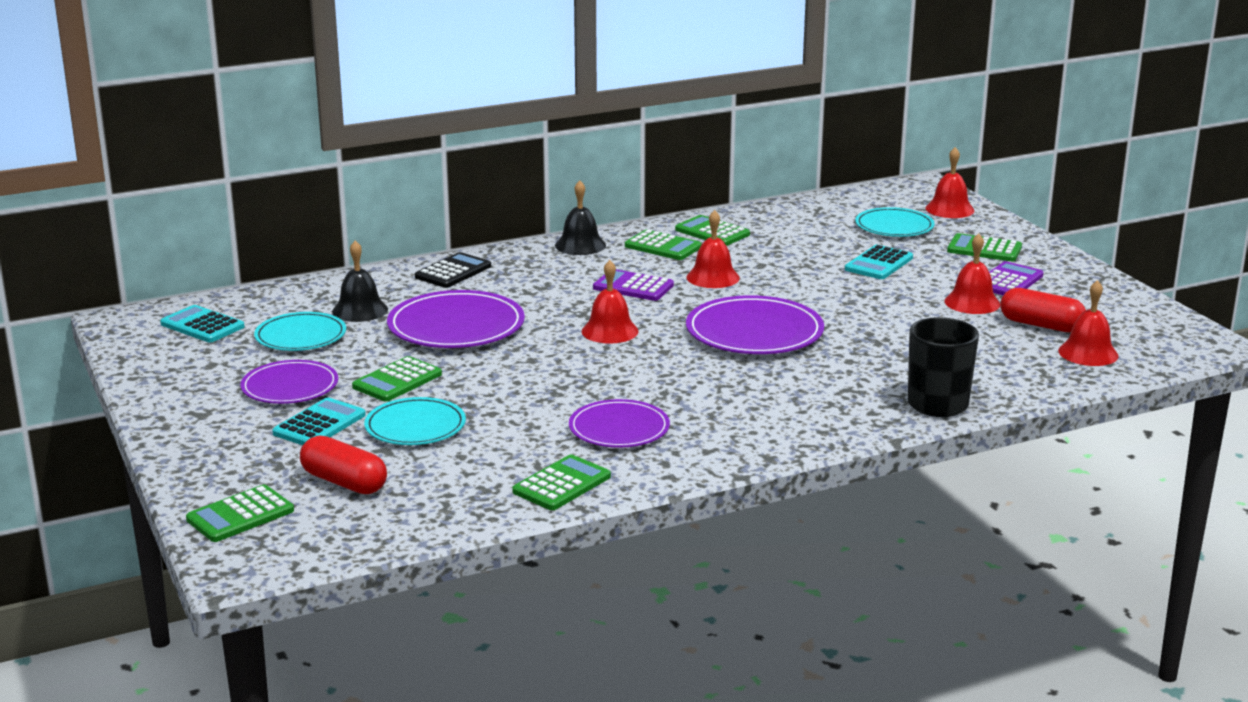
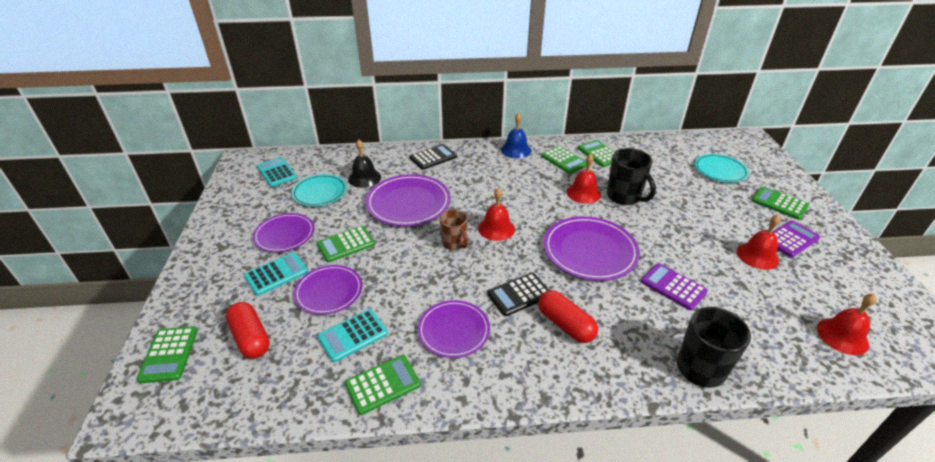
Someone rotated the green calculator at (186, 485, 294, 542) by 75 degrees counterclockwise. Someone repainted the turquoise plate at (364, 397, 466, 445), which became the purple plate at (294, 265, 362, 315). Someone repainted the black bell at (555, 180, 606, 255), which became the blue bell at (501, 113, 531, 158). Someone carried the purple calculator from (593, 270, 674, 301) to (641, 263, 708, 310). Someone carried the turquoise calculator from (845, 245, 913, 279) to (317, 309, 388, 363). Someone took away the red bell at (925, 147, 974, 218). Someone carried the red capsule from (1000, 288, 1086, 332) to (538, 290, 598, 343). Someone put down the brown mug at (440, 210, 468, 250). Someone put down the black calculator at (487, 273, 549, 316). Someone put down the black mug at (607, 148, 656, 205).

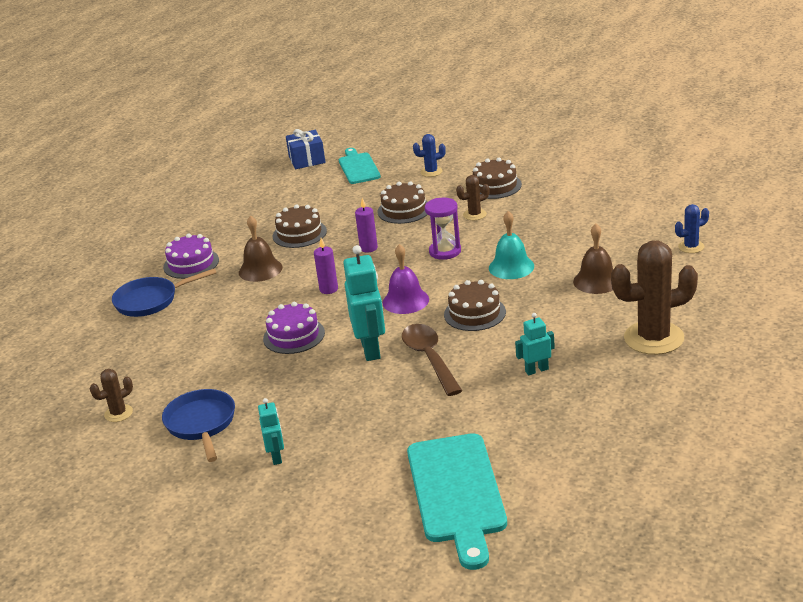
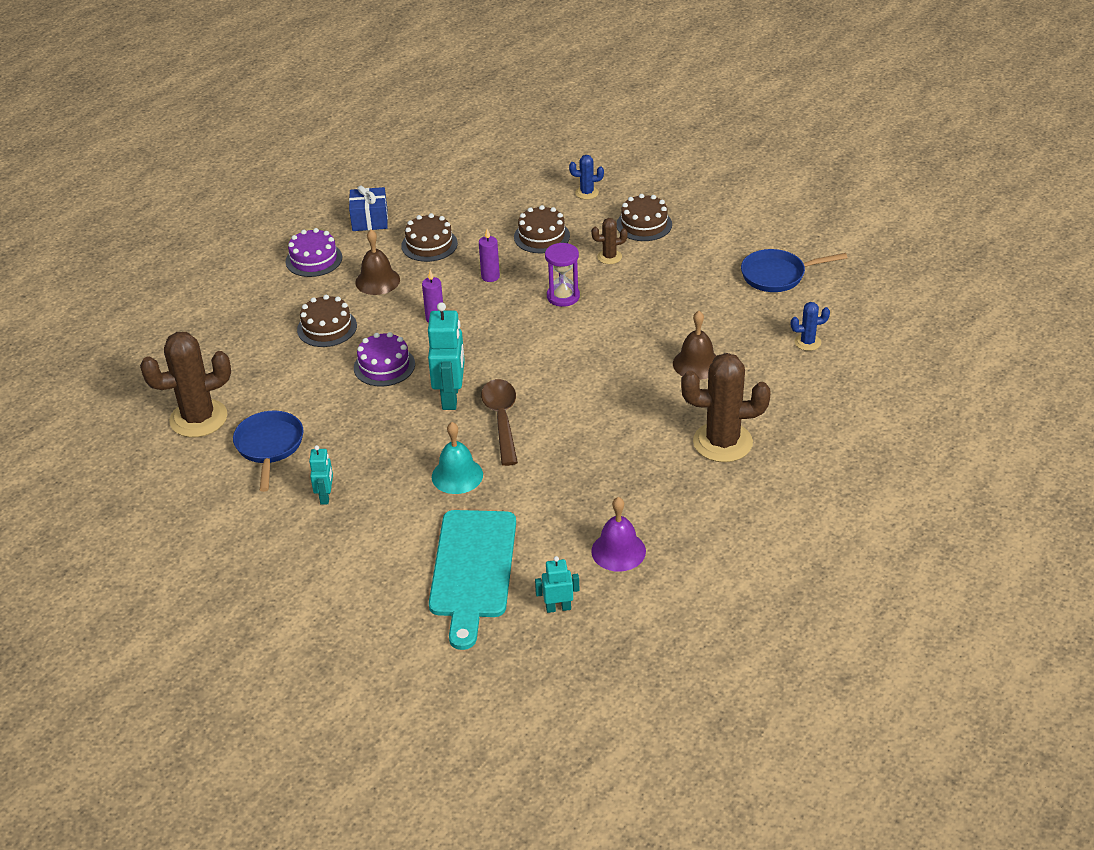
Someone scaled the brown cactus at (90, 369, 133, 422) by 2.10. Someone carried the blue pan from (112, 268, 216, 317) to (741, 249, 848, 292). Someone carried the blue gift from (286, 129, 326, 169) to (349, 186, 388, 231). Someone took away the turquoise cutting board at (339, 148, 381, 184). Someone carried the purple bell from (383, 244, 429, 314) to (591, 497, 646, 572). Someone carried the brown cake from (444, 280, 506, 331) to (297, 295, 357, 347). Someone carried the turquoise bell from (489, 211, 534, 279) to (432, 422, 483, 494). Someone carried the turquoise robot from (515, 313, 555, 375) to (535, 556, 580, 613).

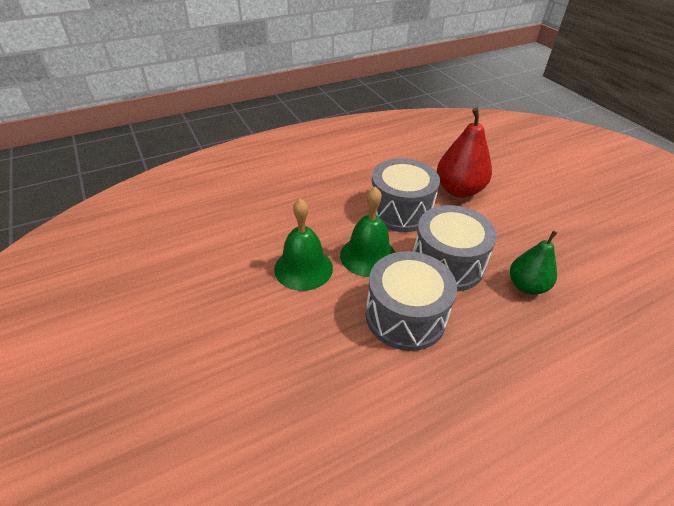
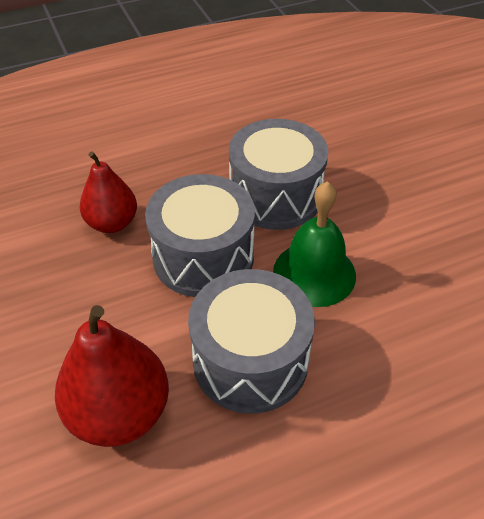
Someone took away the green bell at (274, 198, 333, 291). Someone repainted the green pear at (510, 230, 557, 295), which became the red pear at (80, 151, 137, 233).

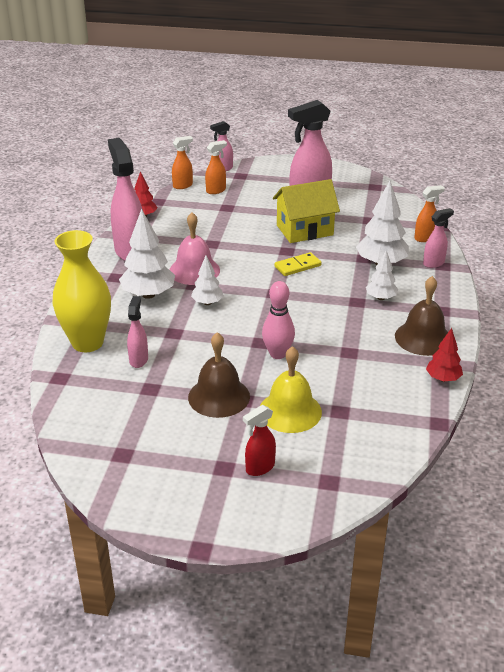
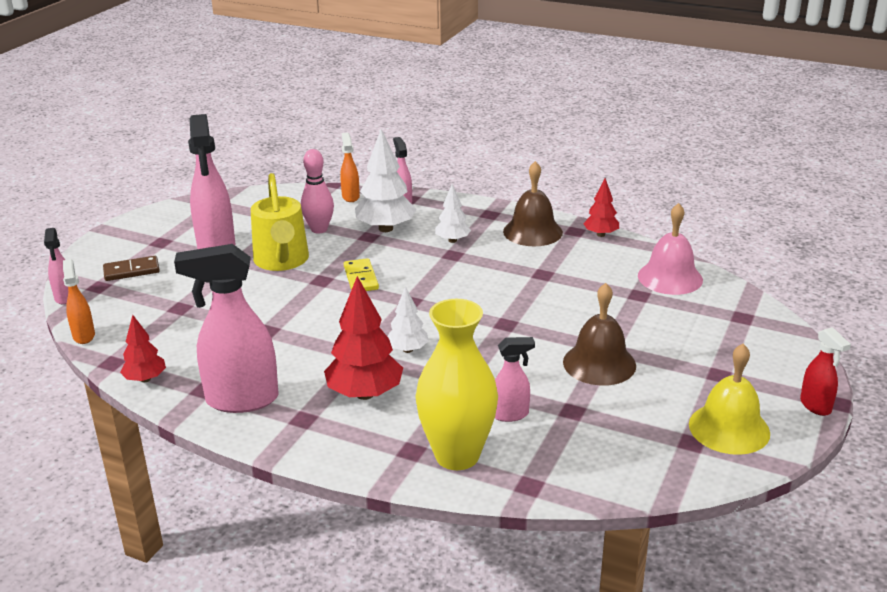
Someone repainted the white tree at (119, 209, 175, 299), which became the red tree at (324, 276, 403, 400). Someone rotated the pink spray bottle at (127, 296, 148, 368) by 150 degrees clockwise. Someone carried the pink bell from (169, 212, 220, 285) to (638, 203, 703, 295). Someone took away the orange spray bottle at (205, 140, 227, 194). Someone carried the red spray bottle from (243, 405, 276, 476) to (800, 327, 851, 416). Someone carried the yellow bell from (260, 346, 322, 433) to (689, 344, 770, 455). Someone carried the pink bowling pin from (262, 281, 295, 359) to (301, 149, 334, 234). Someone swapped the yellow house at (273, 179, 340, 243) for the yellow watering can at (251, 173, 309, 271). Someone put down the brown domino at (103, 256, 160, 281).

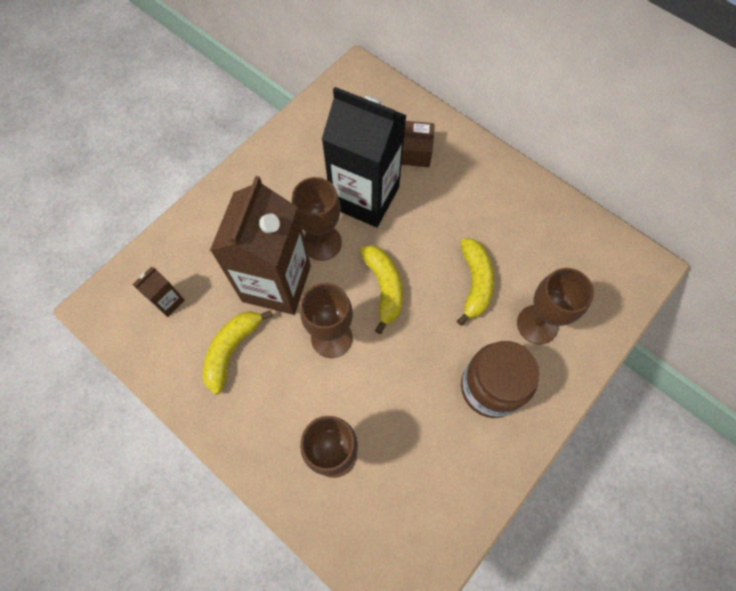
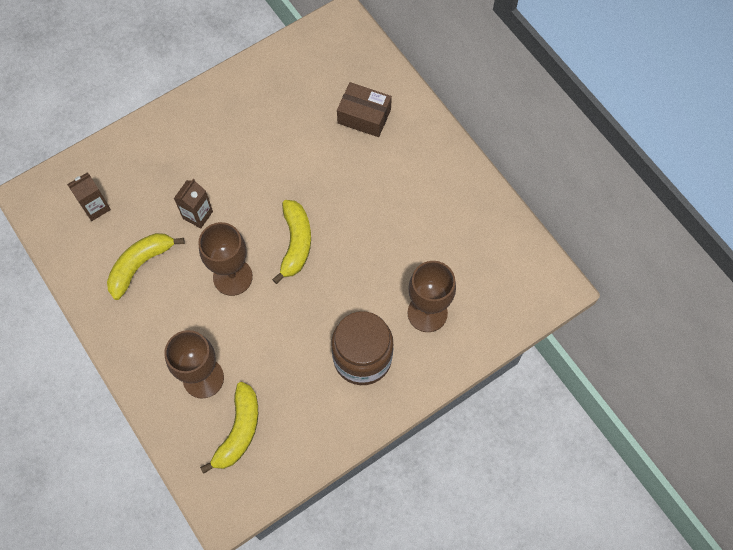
Someone scaled the brown carton at (210, 176, 311, 315) by 0.42. Someone took away the brown goblet at (292, 177, 342, 261). Someone took away the black carton at (322, 87, 407, 227). Someone carried the yellow banana from (457, 238, 494, 326) to (200, 382, 258, 474).

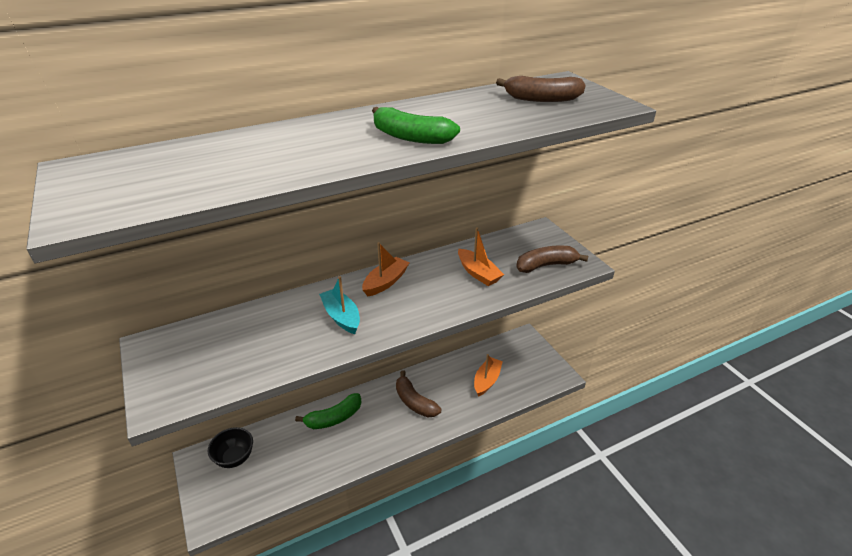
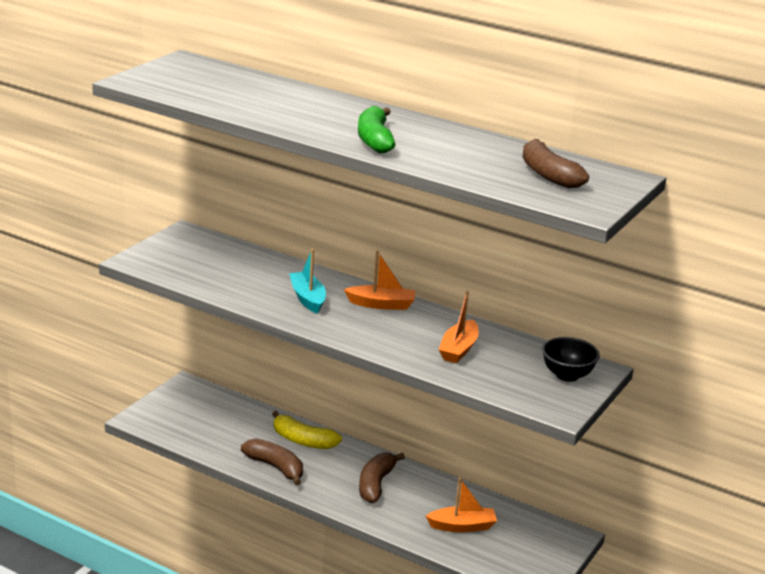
Someone carried the black bowl from (208, 427, 253, 468) to (542, 337, 600, 382). Someone repainted the green banana at (295, 393, 362, 429), which became the yellow banana at (272, 411, 342, 449). Someone rotated the turquoise boat at (319, 276, 360, 334) by 45 degrees counterclockwise. Someone carried the brown banana from (516, 246, 588, 273) to (241, 438, 303, 485).

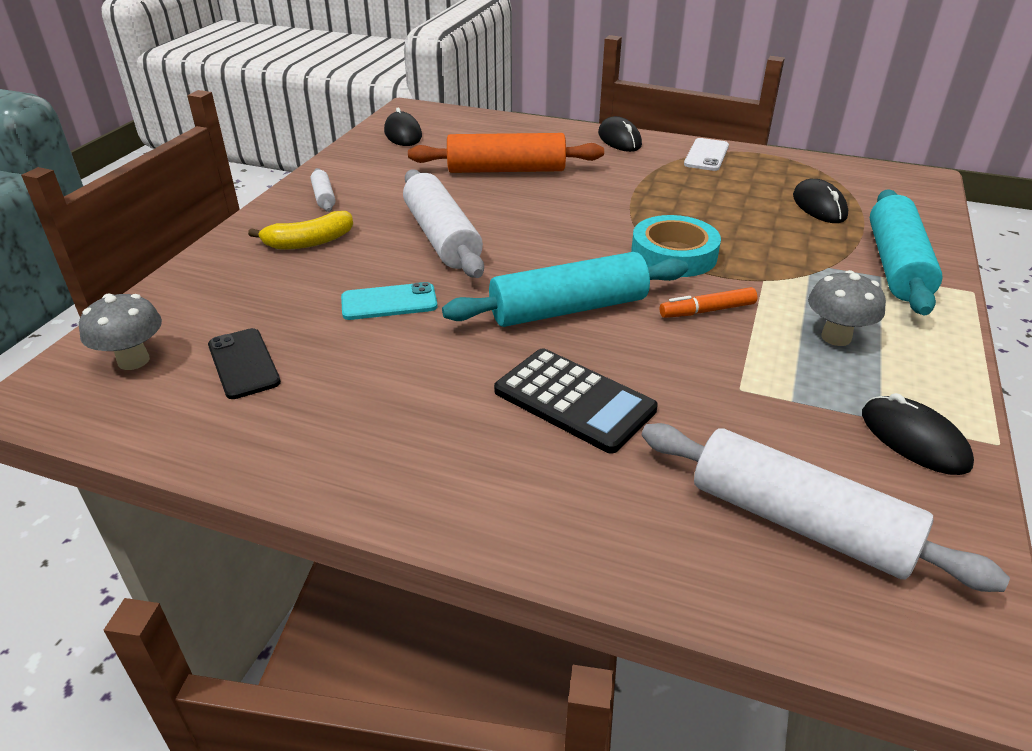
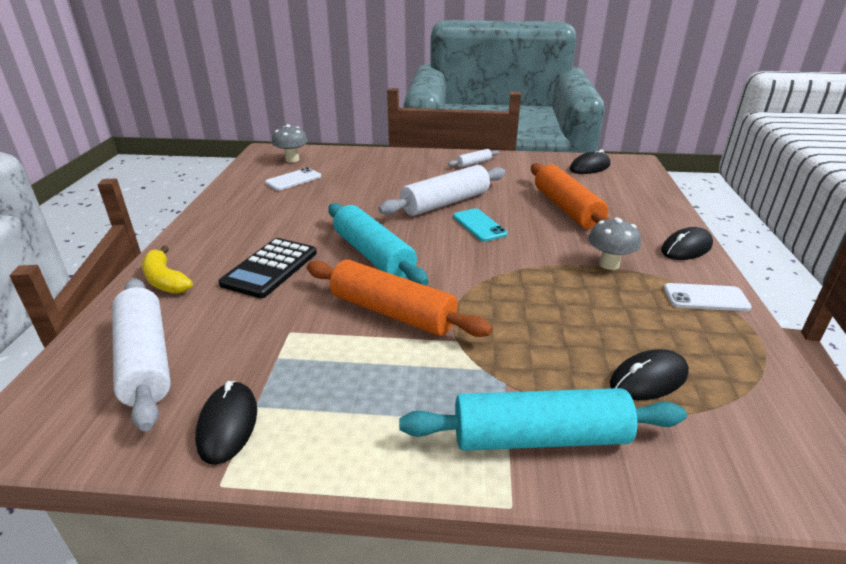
Someone repainted the black phone at (208, 328, 281, 399), which became the white phone at (265, 167, 321, 191). Someone carried the yellow banana from (248, 211, 353, 250) to (142, 246, 193, 294). Someone carried the turquoise phone from (341, 282, 437, 320) to (453, 208, 508, 242). Someone took away the turquoise tape at (631, 215, 721, 277). Someone rotated the white rolling pin at (642, 423, 1010, 592) by 45 degrees counterclockwise. Someone swapped the orange marker at (660, 287, 757, 318) for the orange rolling pin at (307, 259, 493, 337). Someone carried the grey mushroom from (808, 270, 886, 346) to (588, 218, 641, 270). Someone rotated the black mouse at (862, 393, 974, 475) by 45 degrees counterclockwise.

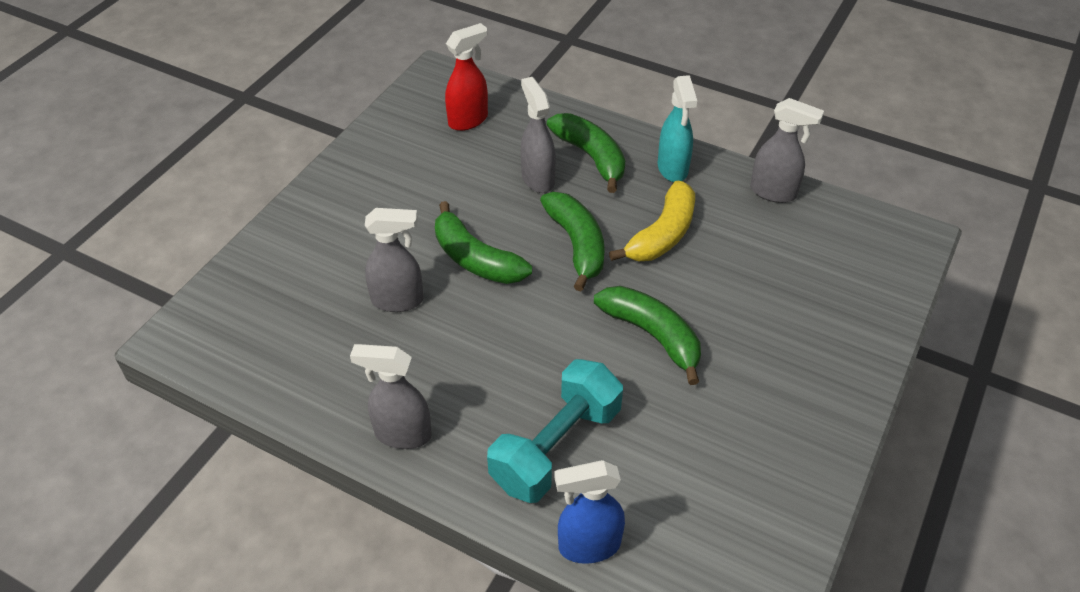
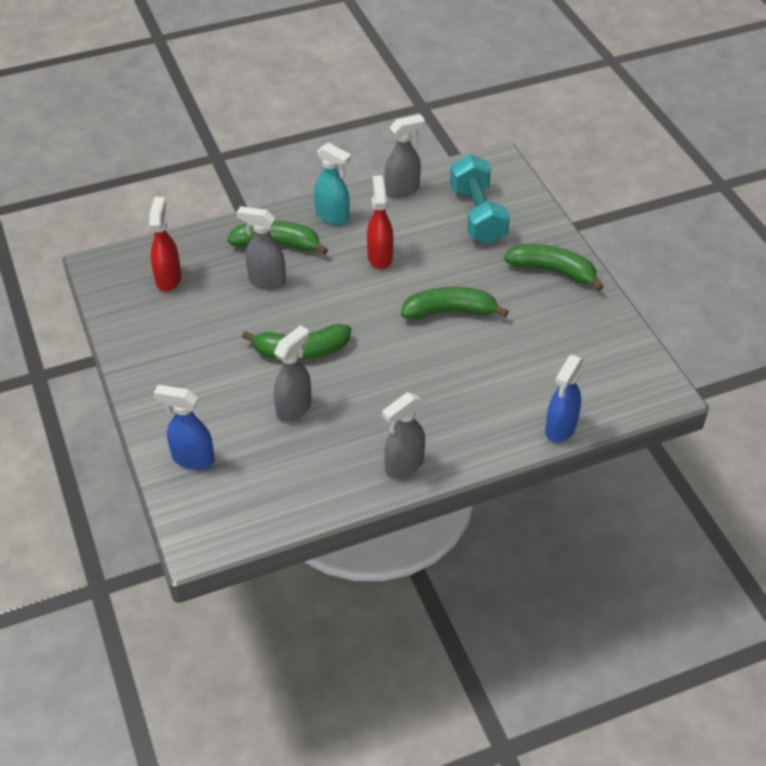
Someone carried the turquoise dumbbell from (487, 359, 623, 503) to (450, 154, 510, 244). Someone carried the green banana from (540, 192, 605, 291) to (504, 244, 604, 291). Someone swapped the yellow banana at (609, 181, 695, 261) for the red spray bottle at (367, 175, 393, 269). Someone put down the blue spray bottle at (154, 385, 214, 470).

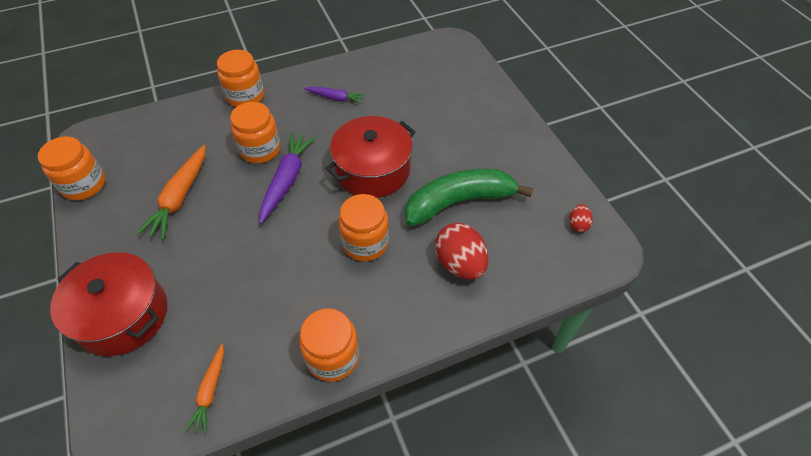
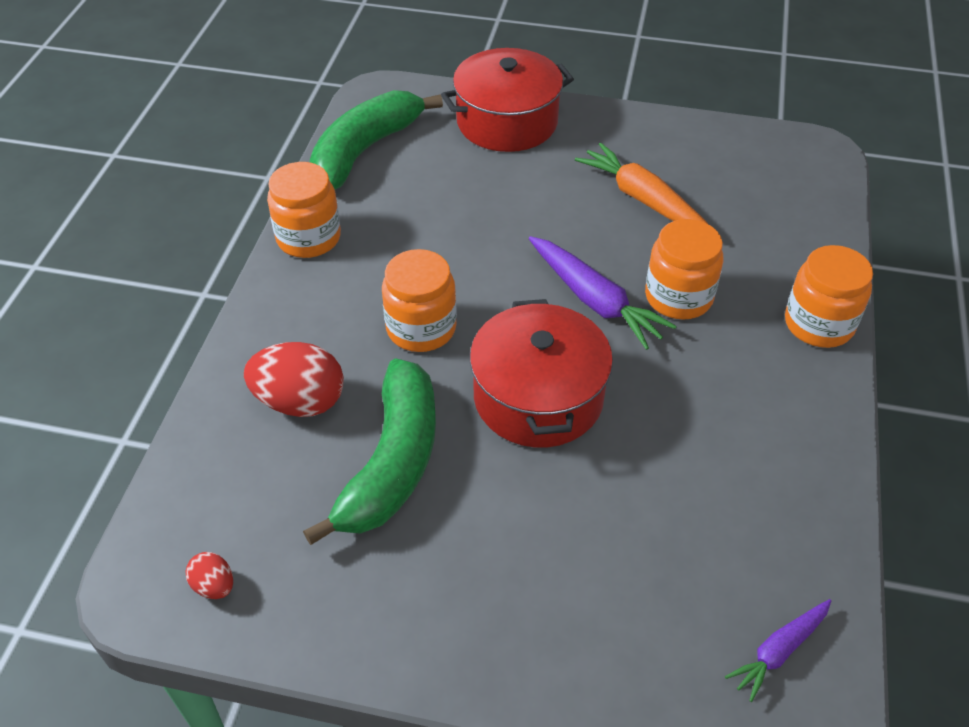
Someone took away the orange jar at (38, 136, 106, 200). Someone swapped the orange carrot at (185, 344, 224, 433) for the green banana at (310, 90, 443, 190). Someone carried the purple carrot from (304, 87, 366, 104) to (725, 599, 831, 702).

